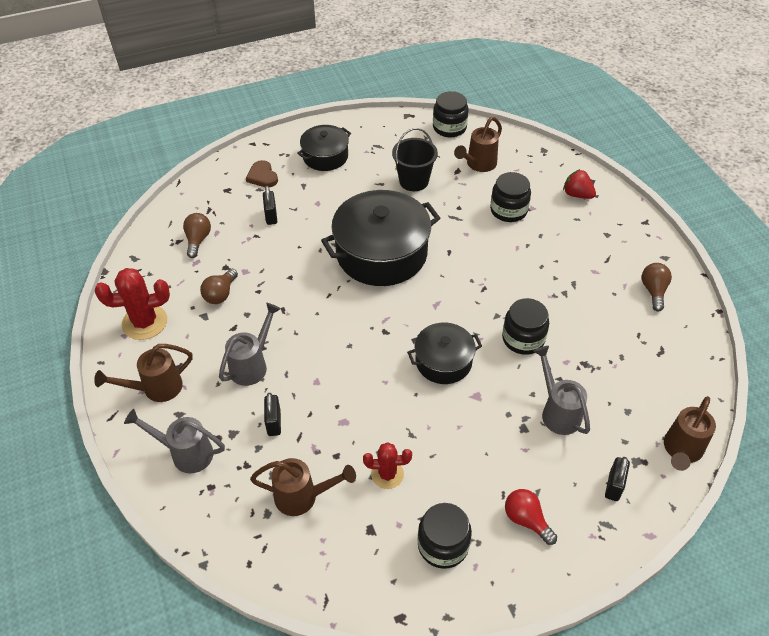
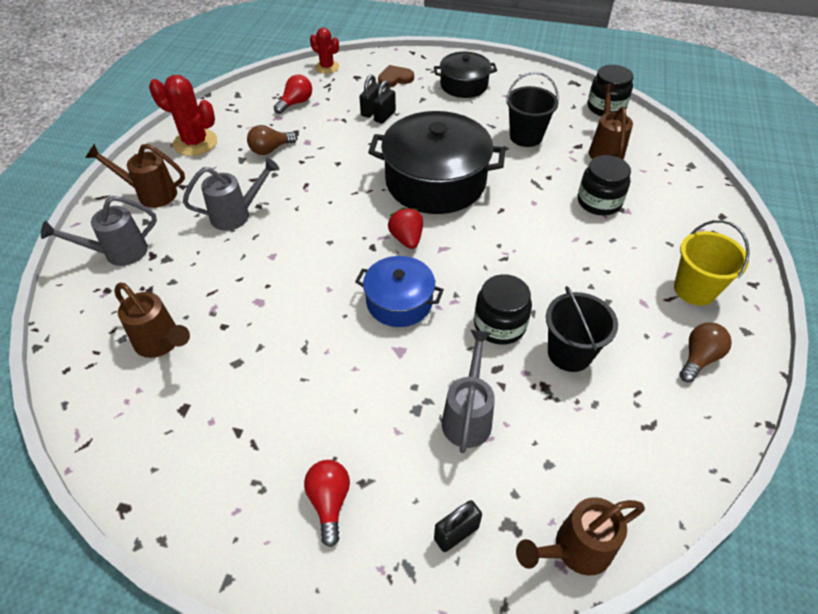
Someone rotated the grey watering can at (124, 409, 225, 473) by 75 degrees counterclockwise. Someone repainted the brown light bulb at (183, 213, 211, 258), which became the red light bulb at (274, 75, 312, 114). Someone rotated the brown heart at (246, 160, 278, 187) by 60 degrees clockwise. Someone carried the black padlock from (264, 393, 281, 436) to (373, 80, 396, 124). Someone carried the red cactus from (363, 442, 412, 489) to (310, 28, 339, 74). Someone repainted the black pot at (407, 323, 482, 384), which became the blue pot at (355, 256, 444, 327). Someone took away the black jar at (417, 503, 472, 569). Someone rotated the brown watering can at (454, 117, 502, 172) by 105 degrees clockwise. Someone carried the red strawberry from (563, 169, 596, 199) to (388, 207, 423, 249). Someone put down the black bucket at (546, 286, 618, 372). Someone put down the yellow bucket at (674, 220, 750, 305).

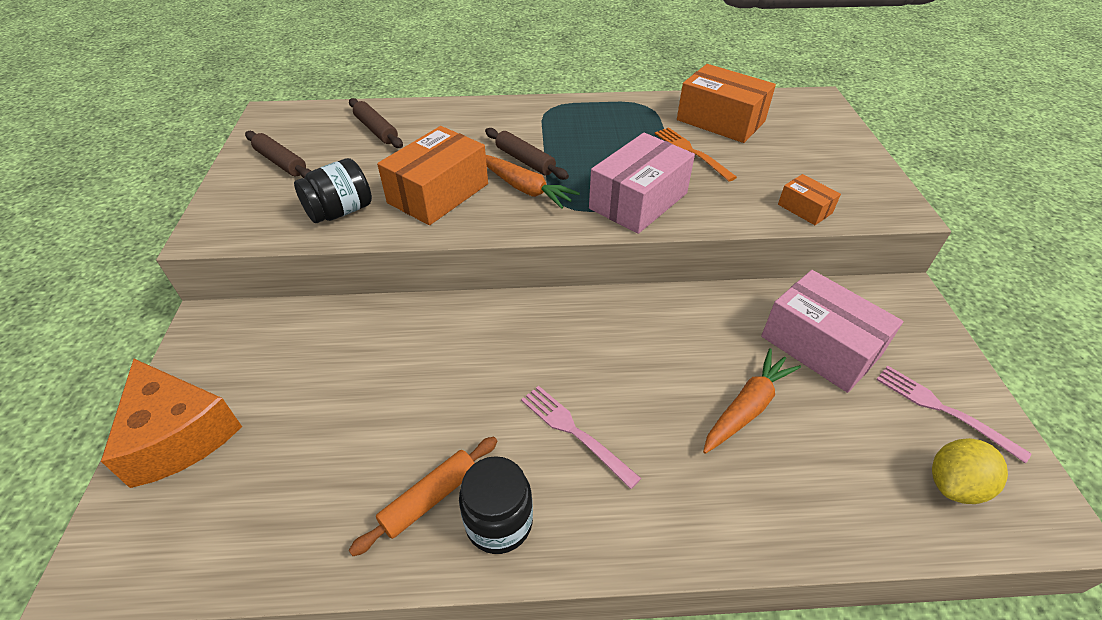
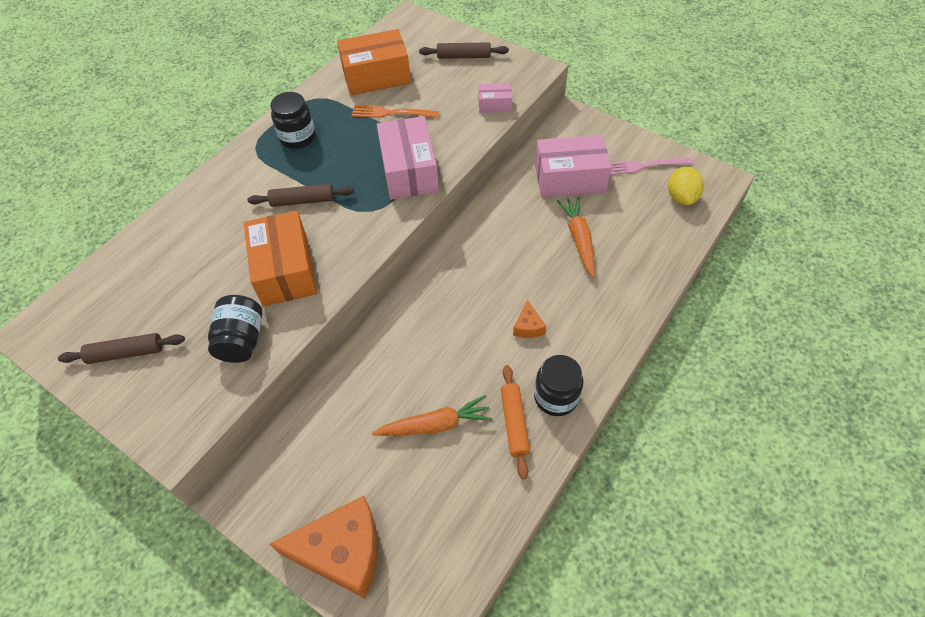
Someone carried the brown rolling pin from (349, 98, 403, 148) to (419, 42, 509, 59). Someone carried the orange carrot from (486, 155, 580, 209) to (372, 395, 493, 436). Someone swapped the pink fork at (521, 386, 641, 489) for the orange cheese at (513, 300, 546, 338). Someone repainted the orange box at (778, 174, 841, 225), which became the pink box at (478, 83, 512, 113). Someone put down the black jar at (270, 92, 315, 149).

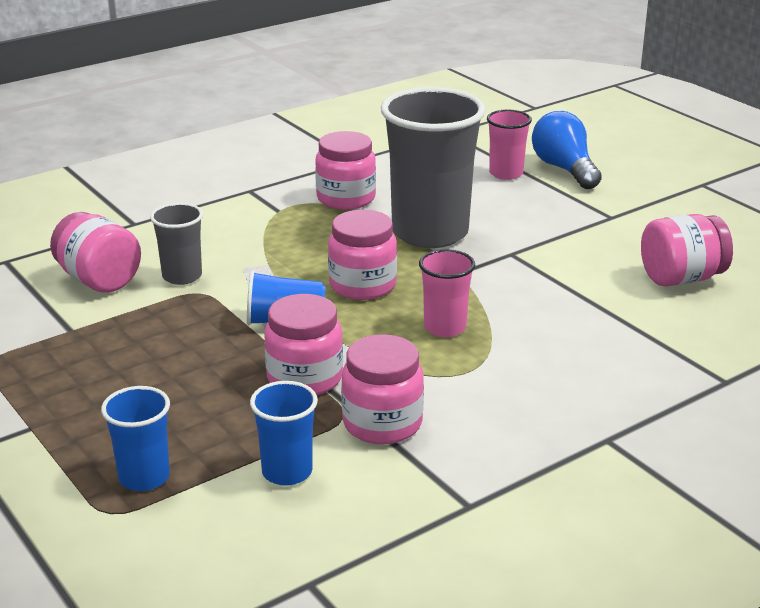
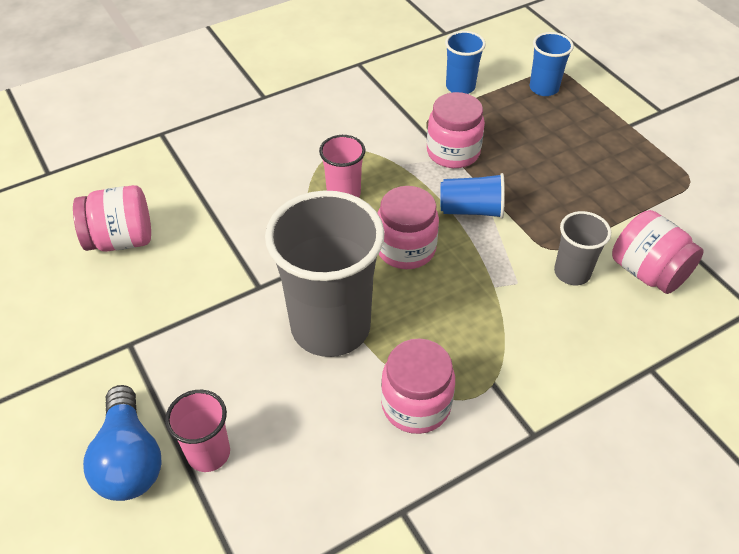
Someone took away the pink jar at (341, 334, 424, 444).

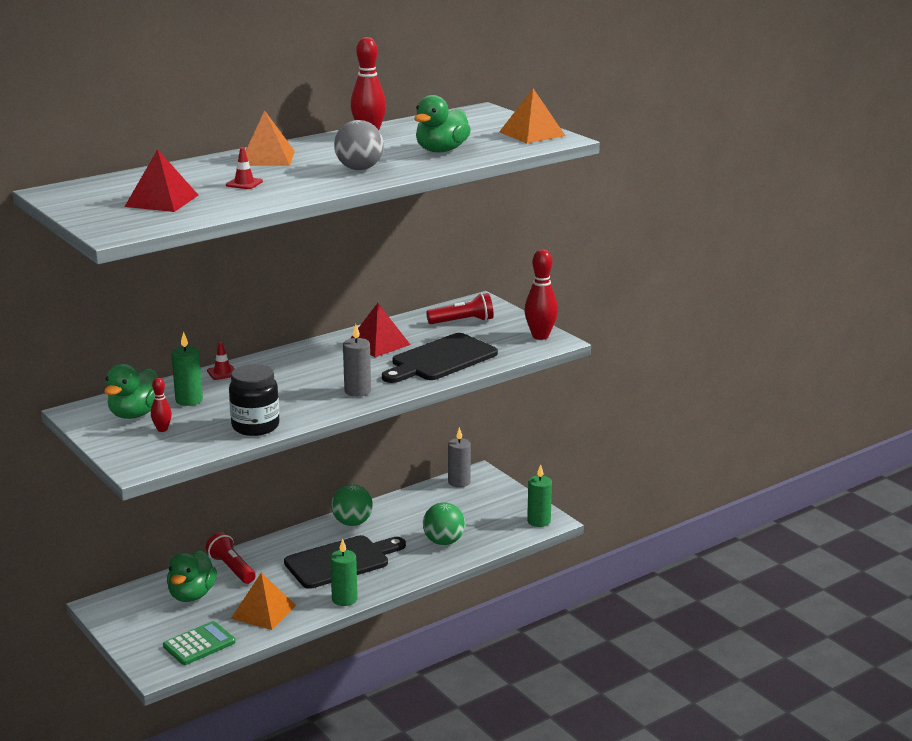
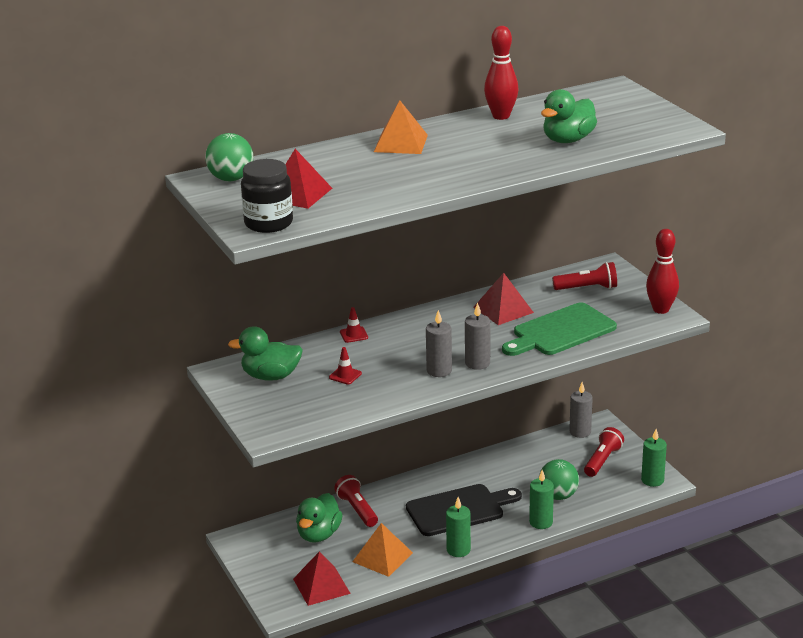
Someone rotated the green duck at (104, 364, 159, 419) by 60 degrees clockwise. Someone took away the red bowling pin at (151, 378, 172, 432). Someone swapped the green calculator at (163, 621, 235, 665) for the red pyramid at (293, 551, 351, 606). Someone carried the green candle from (171, 331, 203, 406) to (529, 470, 554, 529). Someone carried the red traffic cone from (226, 147, 263, 189) to (329, 347, 362, 385). Someone carried the black jar from (229, 364, 279, 436) to (241, 159, 293, 233). Someone carried the green ball from (331, 484, 373, 526) to (205, 133, 253, 181). Someone took away the grey ball at (334, 120, 384, 170). Someone repainted the black cutting board at (382, 333, 498, 383), which became the green cutting board at (502, 302, 617, 356). Someone took away the orange pyramid at (499, 88, 565, 143). Someone put down the grey candle at (426, 310, 452, 377). Someone put down the red flashlight at (584, 427, 624, 477).

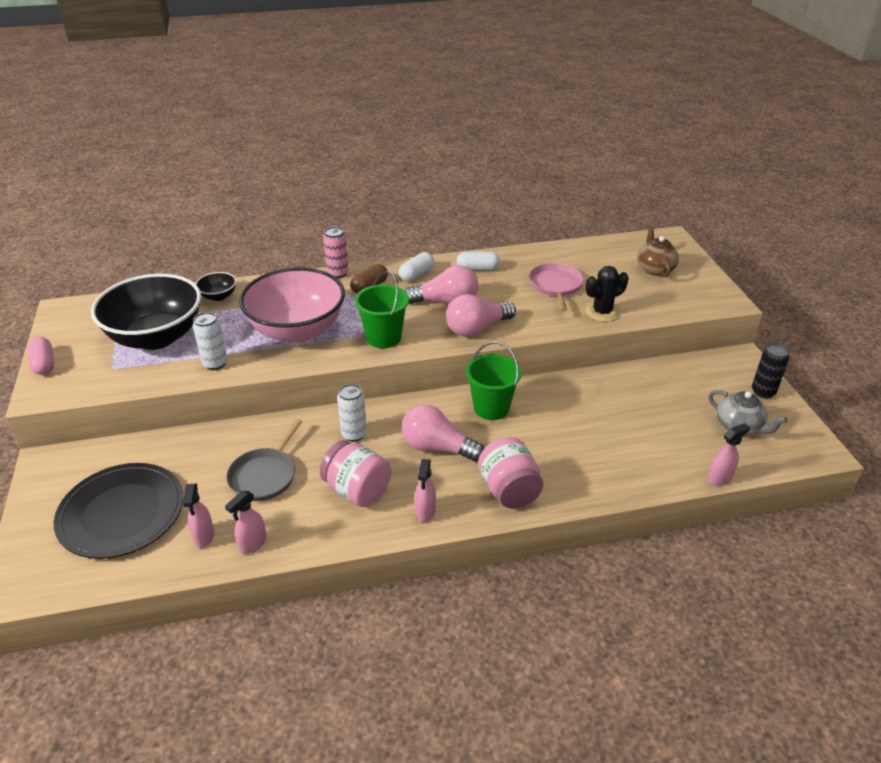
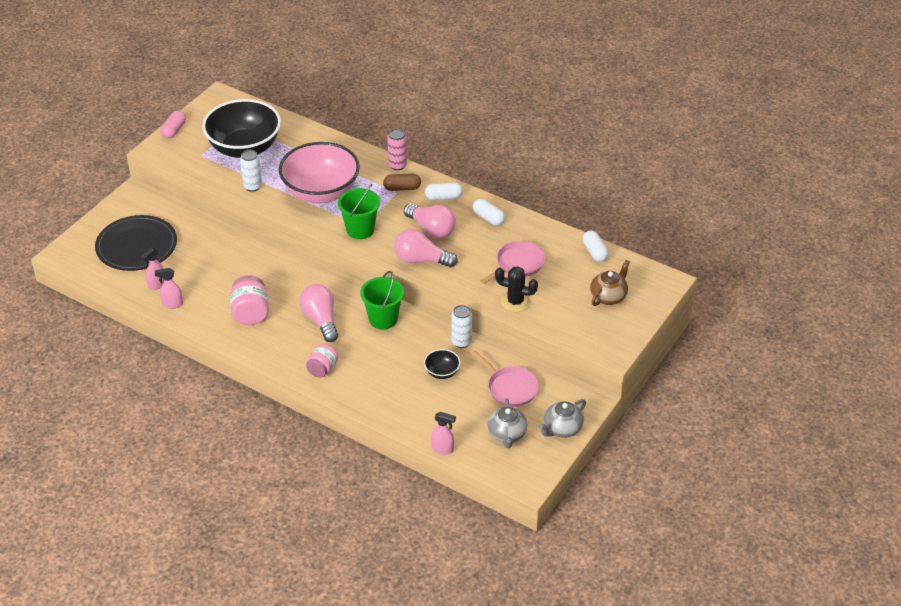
Someone carried the black bowl from (195, 272, 236, 301) to (424, 349, 460, 379). Someone took away the grey pan at (226, 419, 302, 501). Someone carried the white can from (337, 384, 367, 442) to (452, 305, 472, 348). Someone took away the pink spray bottle at (415, 459, 436, 522). Someone scaled the pink jar at (478, 437, 543, 509) by 0.65. Someone swapped the black can at (752, 343, 789, 399) for the grey teapot at (539, 399, 586, 438). Someone put down the pink pan at (471, 351, 539, 407). Someone put down the white capsule at (583, 231, 609, 262).

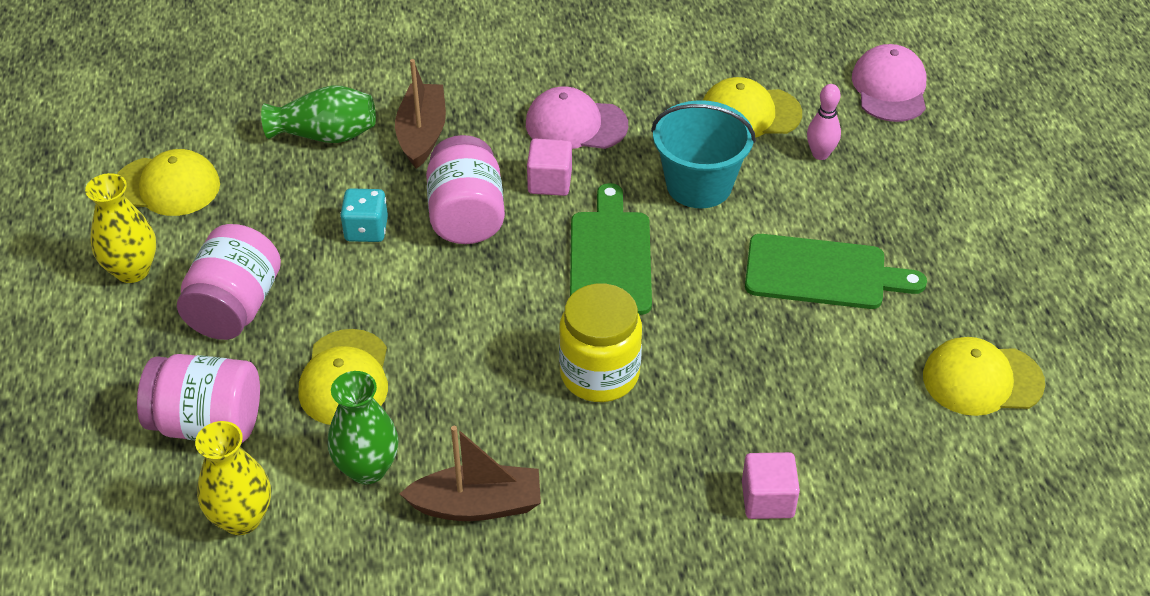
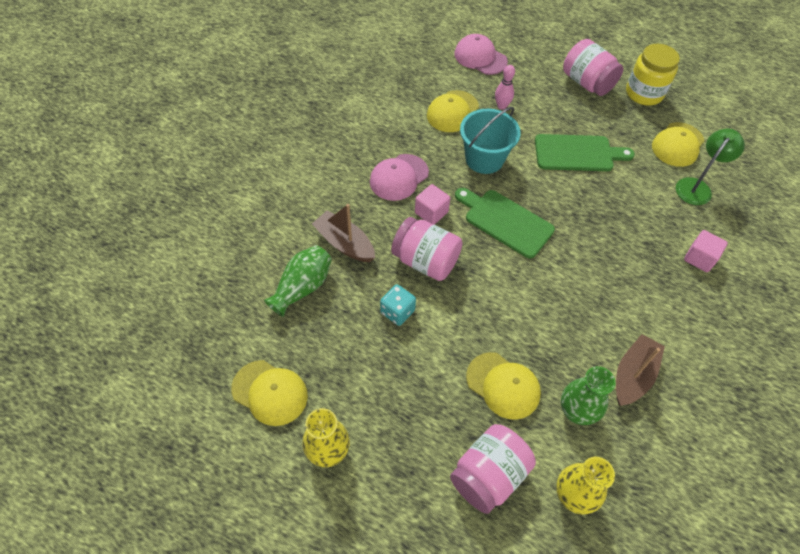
Someone rotated the yellow cap at (117, 149, 220, 216) by 75 degrees clockwise. Someone carried the pink jar from (177, 224, 281, 340) to (563, 39, 623, 96). Someone carried the yellow jar from (559, 283, 642, 402) to (626, 44, 680, 105). Someone rotated the green cutting board at (745, 234, 927, 309) by 45 degrees clockwise. Someone put down the green lamp at (676, 128, 745, 205).

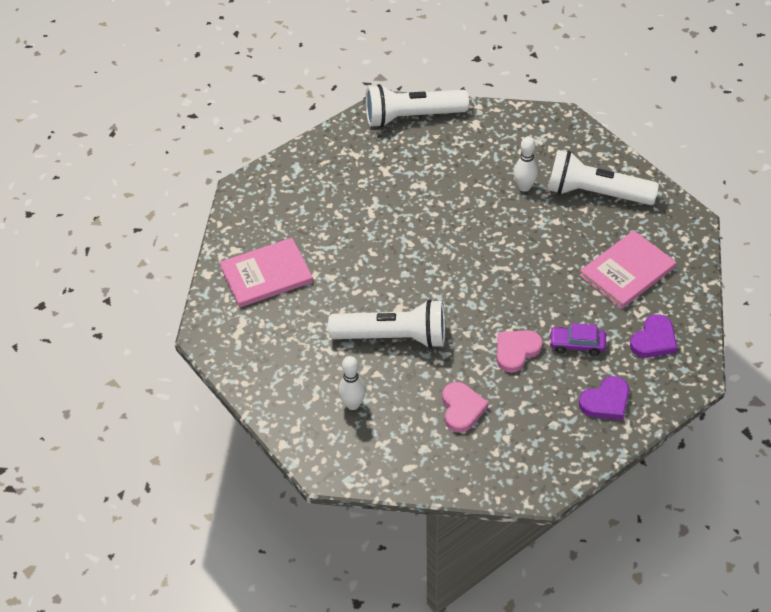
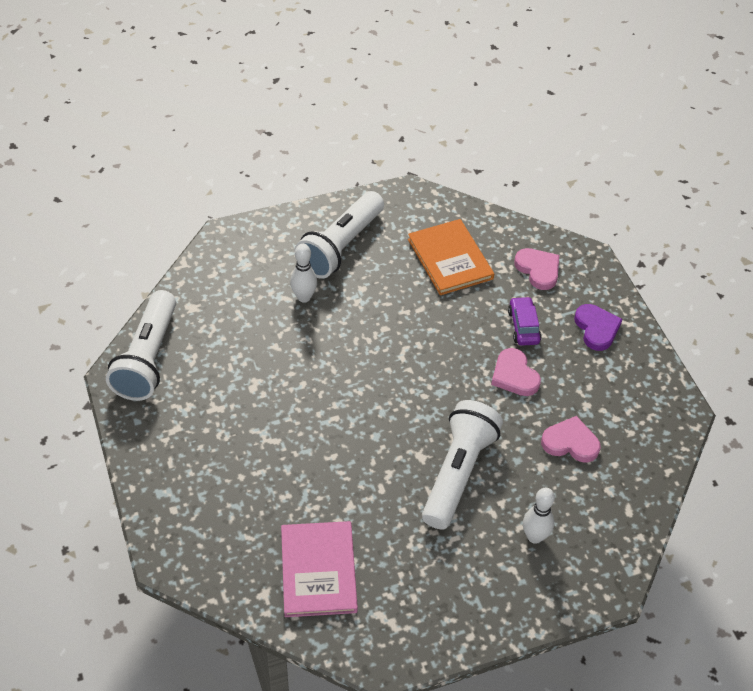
Someone rotated the purple car at (549, 323, 606, 356) by 150 degrees clockwise. Someone repainted the pink book at (579, 230, 676, 309), which became the orange book at (408, 219, 494, 295). Someone repainted the purple heart at (630, 314, 677, 358), which became the pink heart at (514, 248, 559, 290).

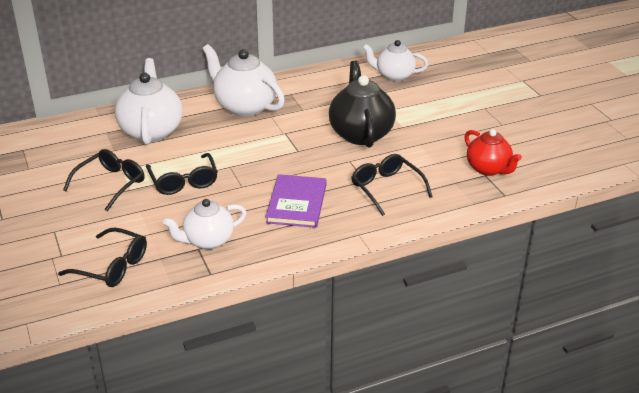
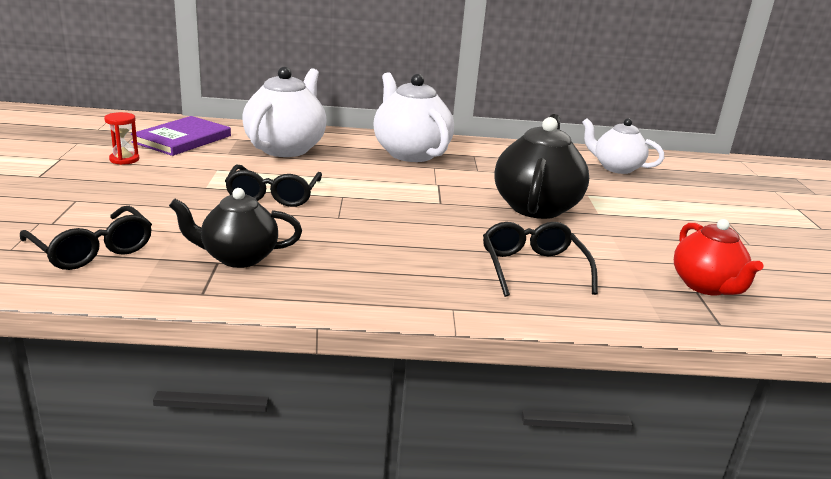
Someone took away the black glasses at (63, 149, 145, 211). Someone repainted the white teapot at (163, 199, 247, 250), which became the black teapot at (169, 188, 302, 268). Someone carried the purple book from (265, 174, 327, 228) to (131, 116, 231, 156). Someone put down the red hourglass at (104, 112, 139, 165).

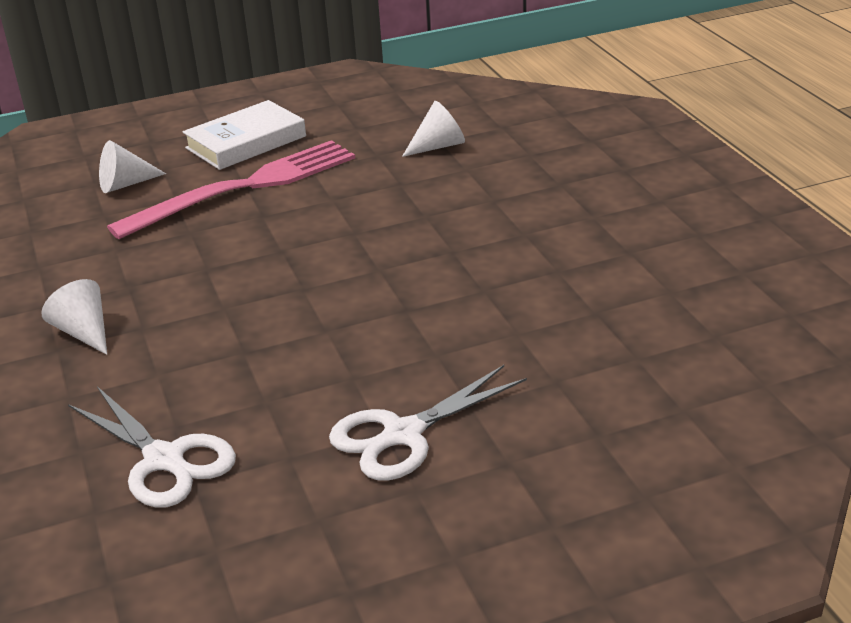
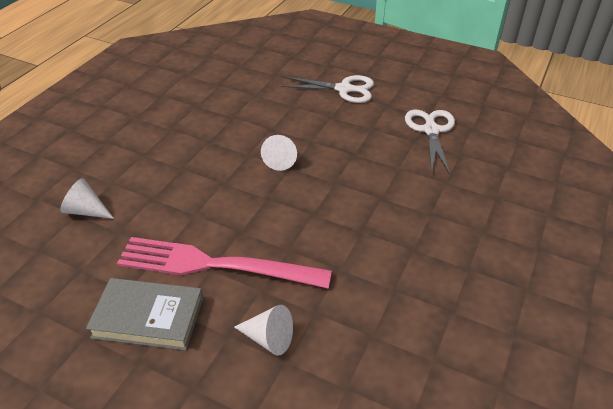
Someone carried the white cone from (41, 279, 107, 355) to (261, 135, 297, 171). Someone repainted the white book at (183, 100, 306, 170), which became the grey book at (86, 278, 203, 351).

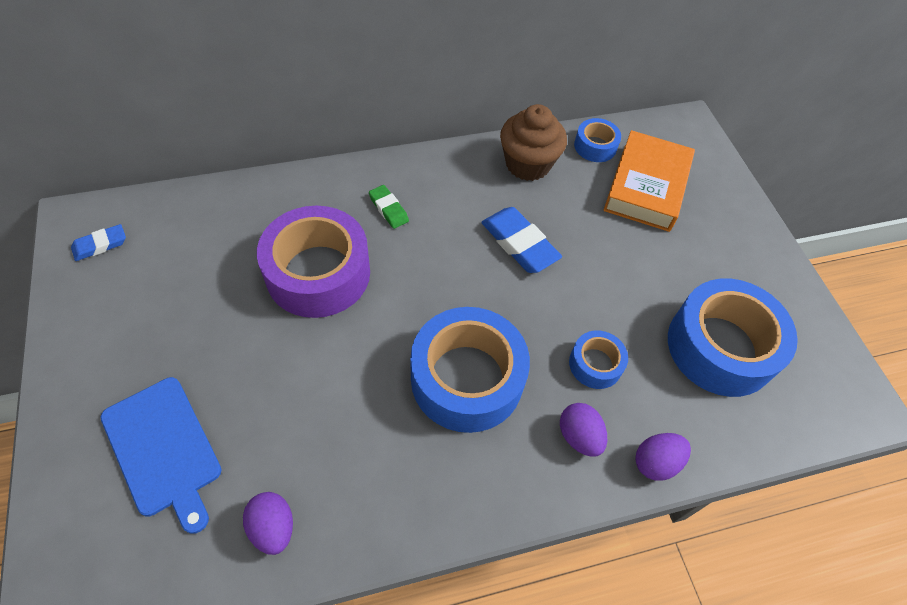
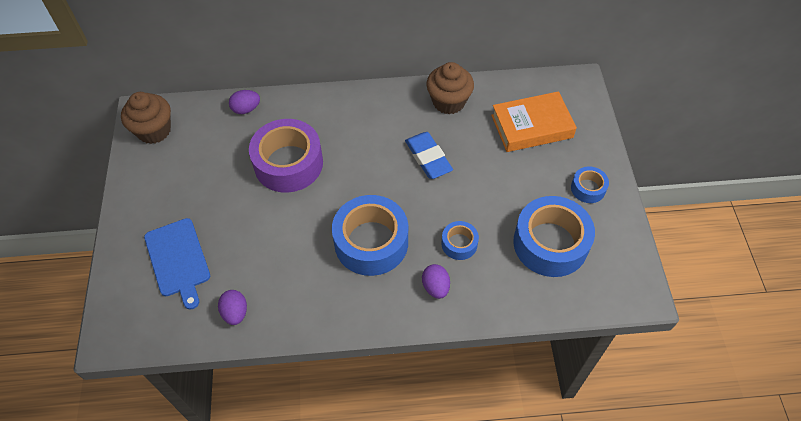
Someone swapped the blue eraser at (71, 224, 126, 261) for the brown cupcake at (121, 92, 171, 144). Someone took away the green eraser at (369, 185, 409, 229). Someone carried the blue tape from (574, 118, 621, 162) to (571, 166, 609, 203). Someone rotated the orange book at (603, 130, 695, 232) by 45 degrees clockwise. Someone carried the purple egg from (635, 433, 691, 481) to (229, 90, 260, 114).

